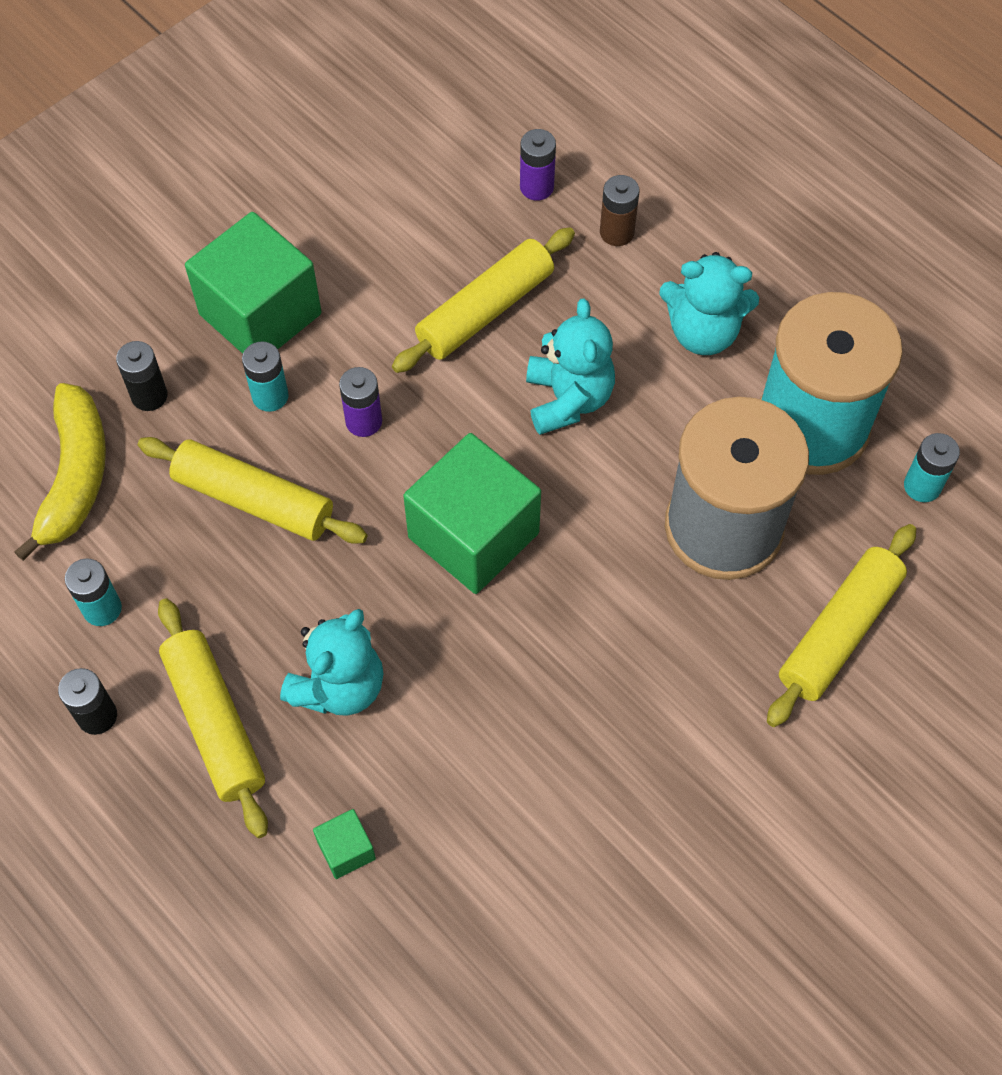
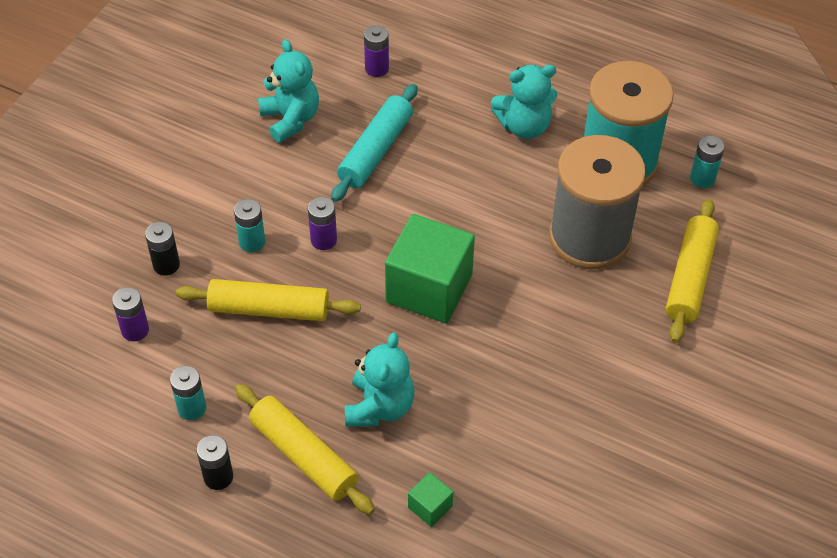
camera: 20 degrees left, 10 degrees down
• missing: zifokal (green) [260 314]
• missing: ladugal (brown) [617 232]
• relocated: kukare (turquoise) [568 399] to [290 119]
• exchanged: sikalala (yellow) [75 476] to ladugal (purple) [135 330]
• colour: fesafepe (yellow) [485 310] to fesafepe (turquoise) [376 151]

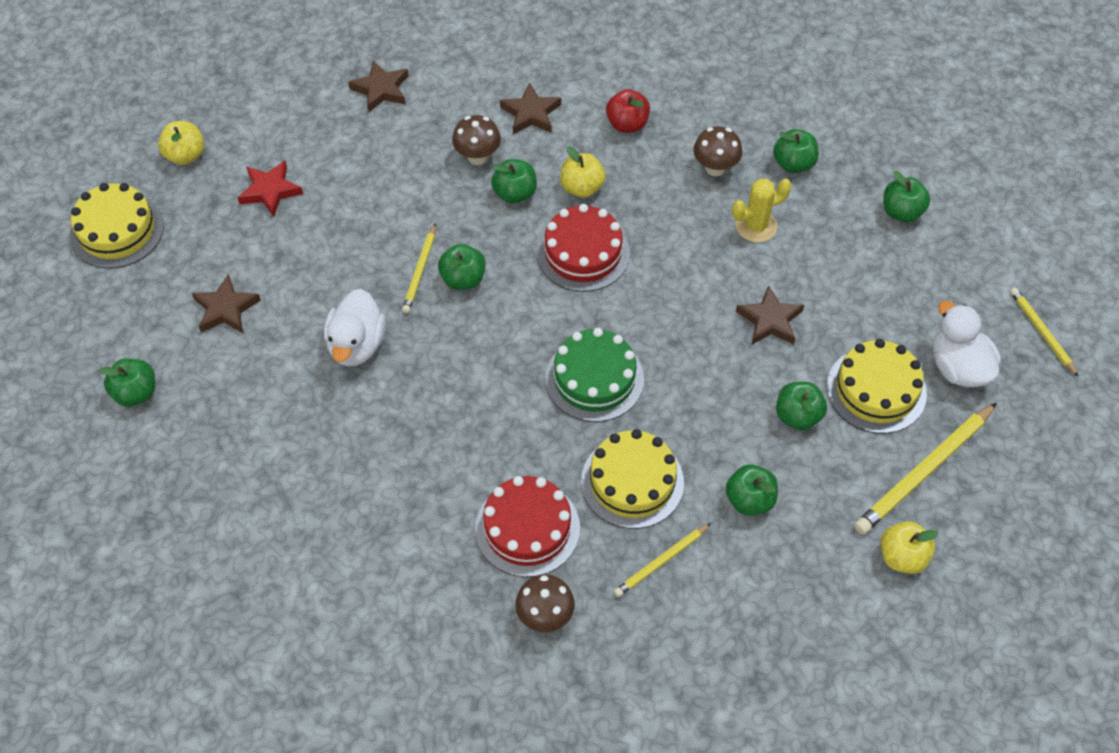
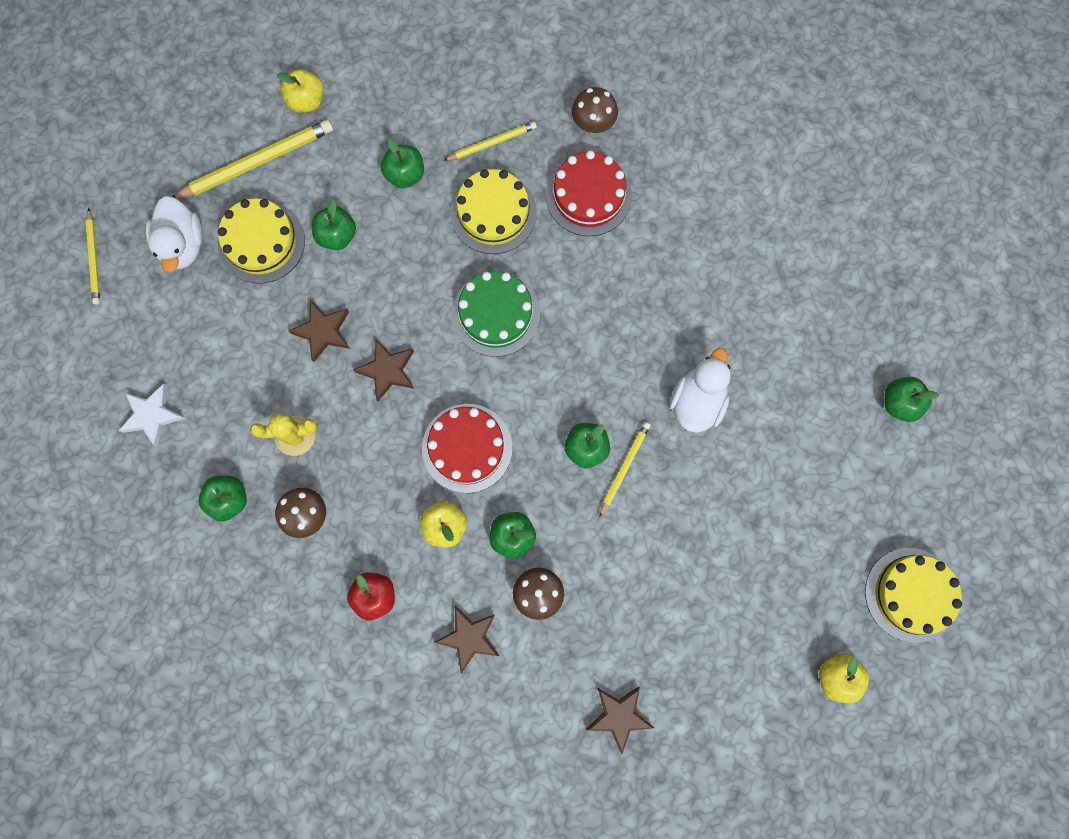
camera: 165 degrees left, 20 degrees up
• missing: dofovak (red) [270 191]
• relocated: dofovak (brown) [226 309] to [387 370]
• exchanged: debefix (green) [901 212] to dofovak (white) [152 415]

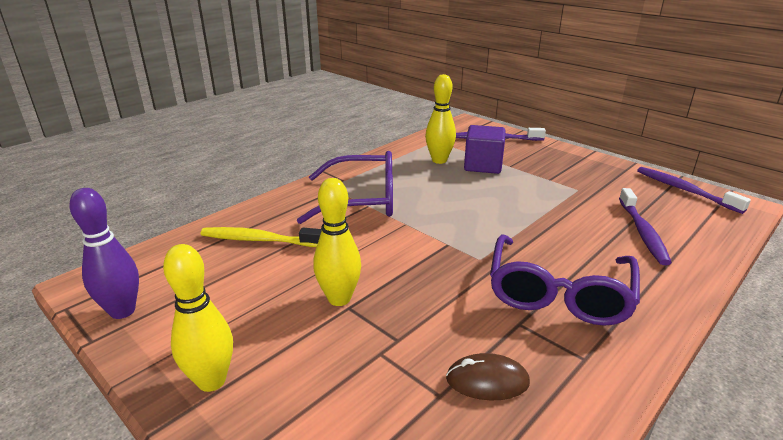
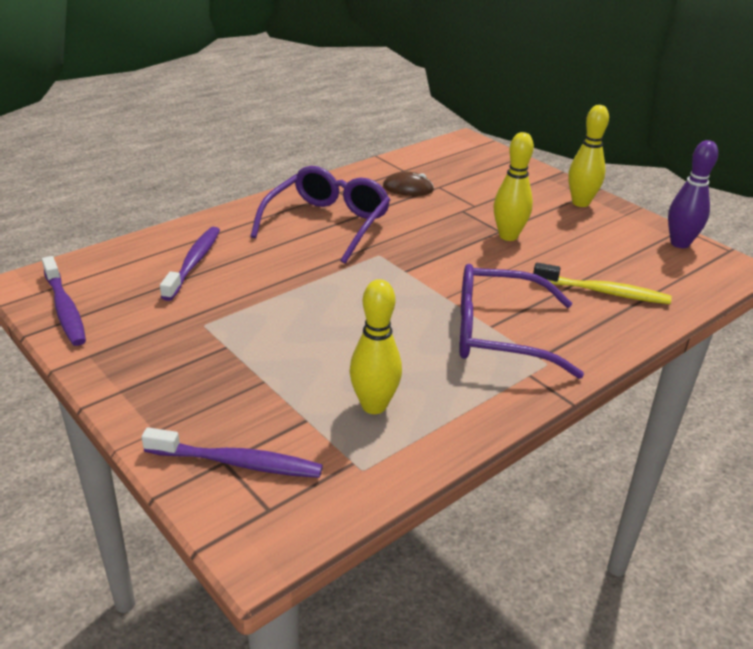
camera: 175 degrees left, 5 degrees up
• missing: zifokal (purple) [483 165]

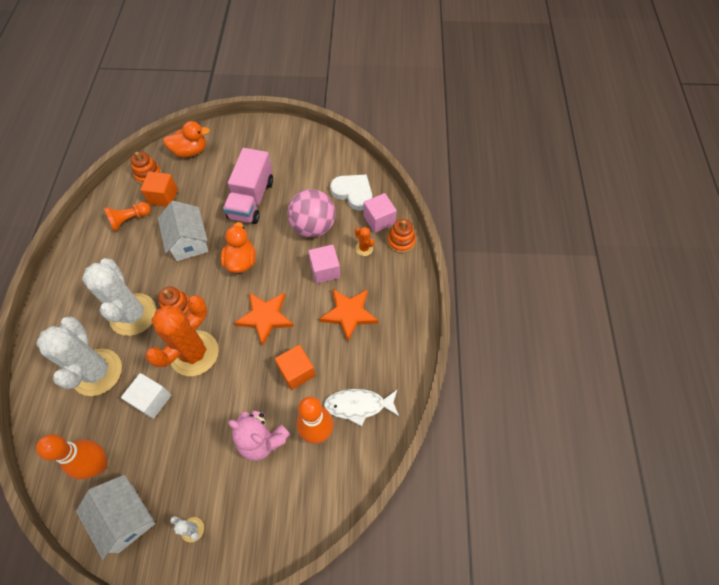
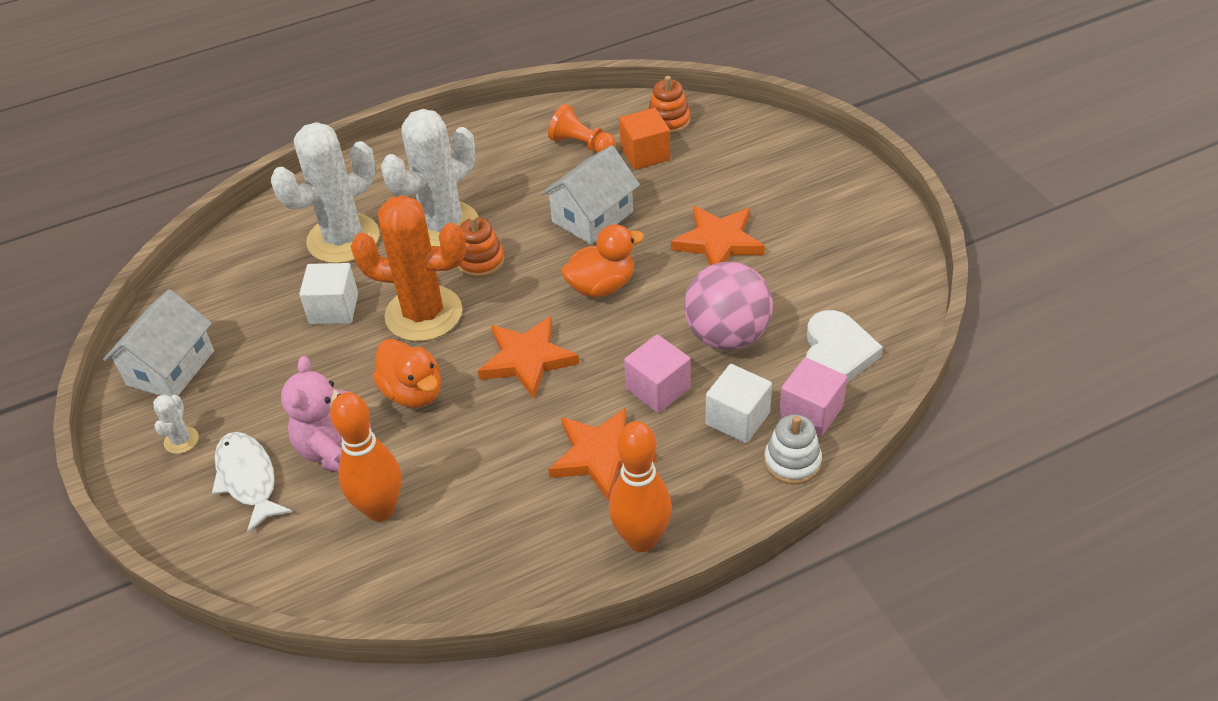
camera: 65 degrees right, 15 degrees down
• missing: zifokal (orange) [296 371]
• relocated: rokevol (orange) [98 465] to [641 539]
• relocated: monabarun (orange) [190 151] to [413 392]
• relocated: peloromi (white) [358 405] to [248 479]
• exchanged: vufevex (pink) [251 199] to dofovak (orange) [718 242]
• exchanged: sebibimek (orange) [364 248] to zifokal (white) [737 418]
• colour: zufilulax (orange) [401 241] to zufilulax (white) [792 462]

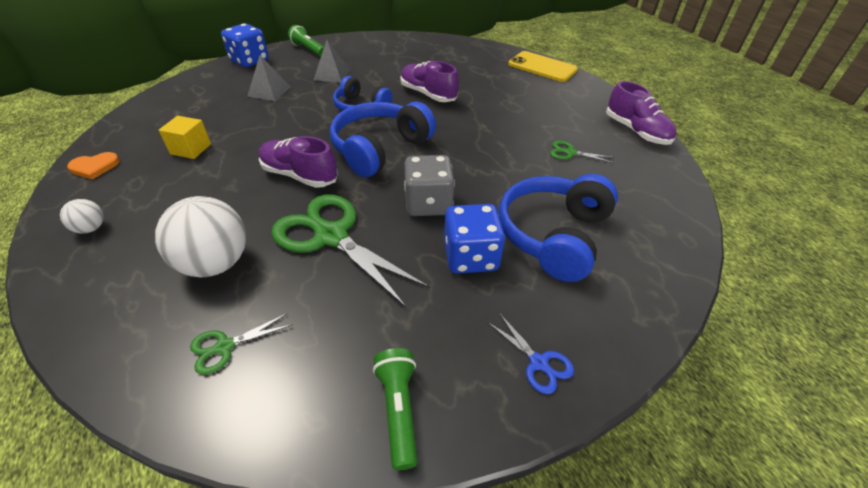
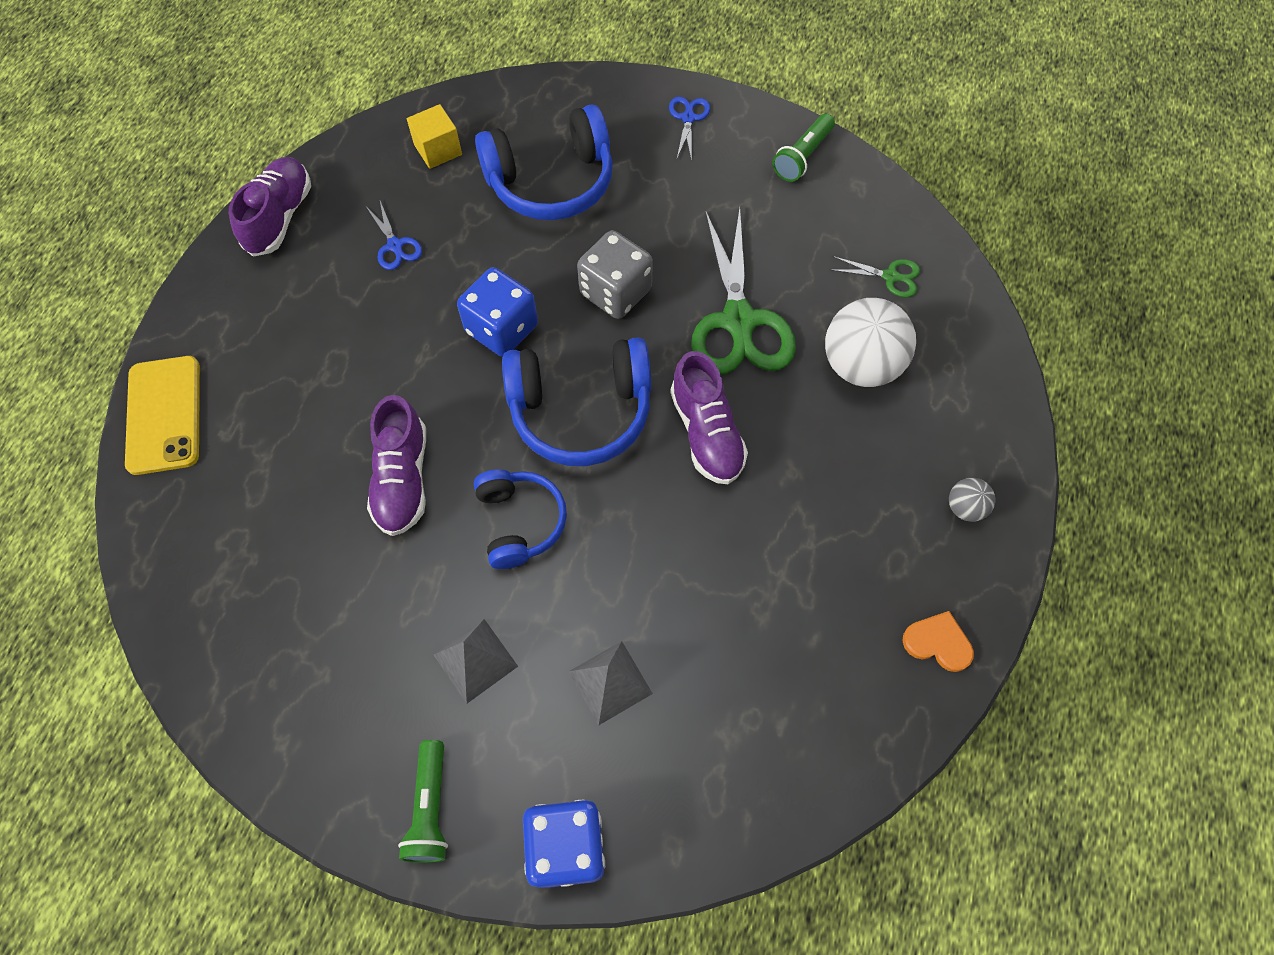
camera: 135 degrees left, 20 degrees up
• relocated: zifokal (yellow) [191 149] to [438 150]
• relocated: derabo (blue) [470 257] to [502 329]
• colour: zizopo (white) [91 228] to zizopo (grey) [965 508]
• colour: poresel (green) [570 153] to poresel (blue) [395 246]

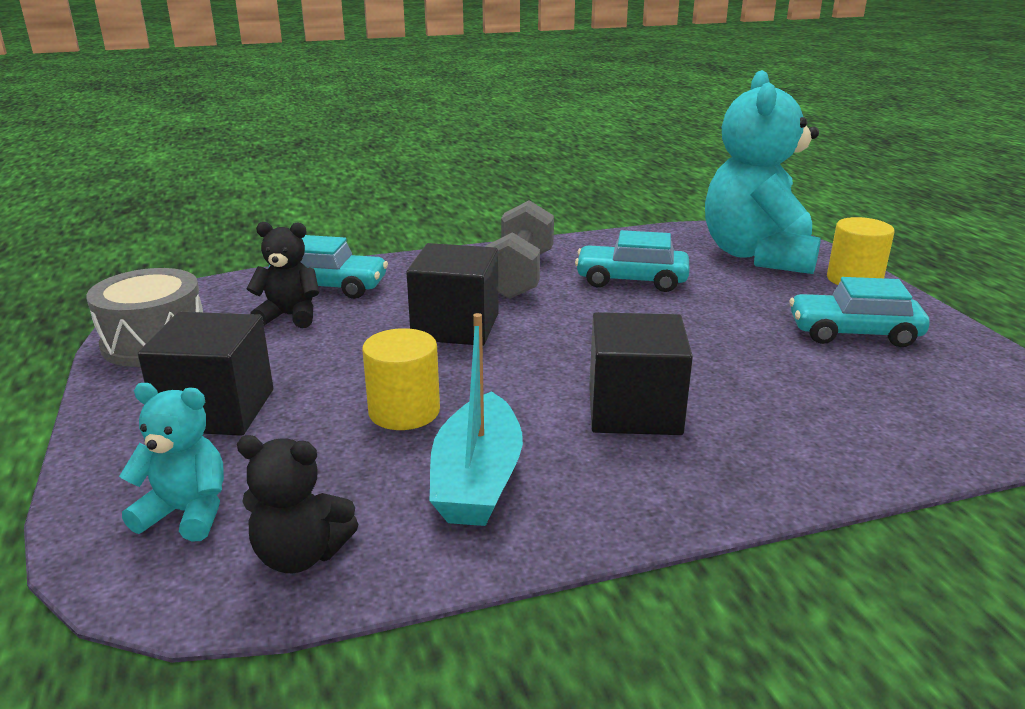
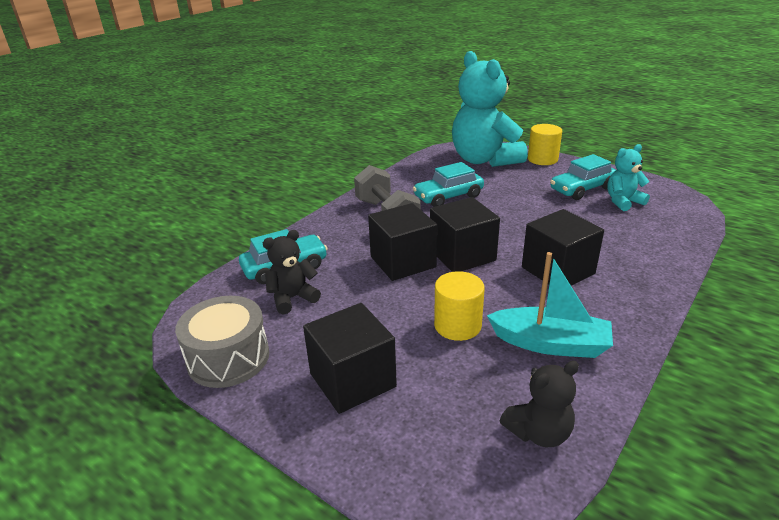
camera: 35 degrees left, 5 degrees up
• appeared: zifokal (black) [462 255]
• relocated: kukare (turquoise) [187 513] to [623 202]
• spun: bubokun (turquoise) [477 480] = [550 343] 45 degrees counterclockwise

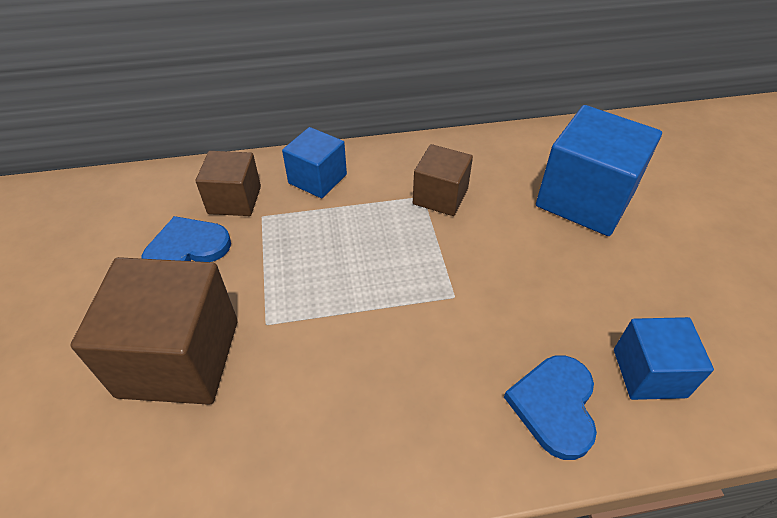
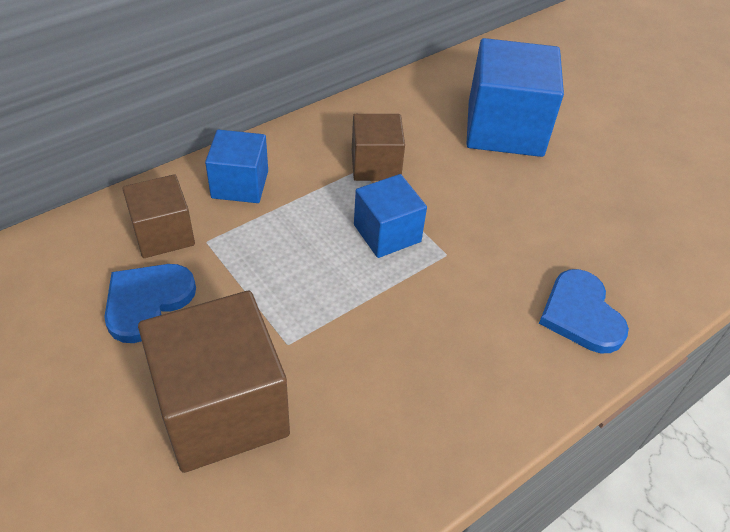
camera: 30 degrees left, 0 degrees up
• relocated: zifokal (blue) [649 373] to [387 233]

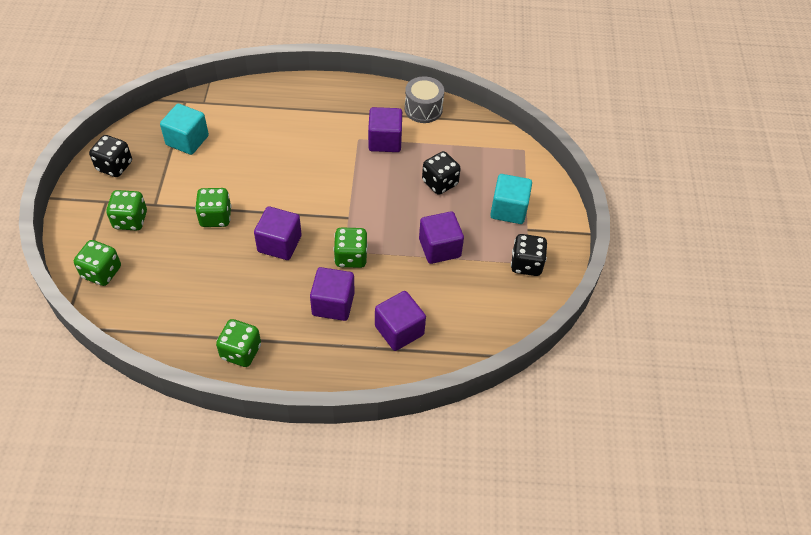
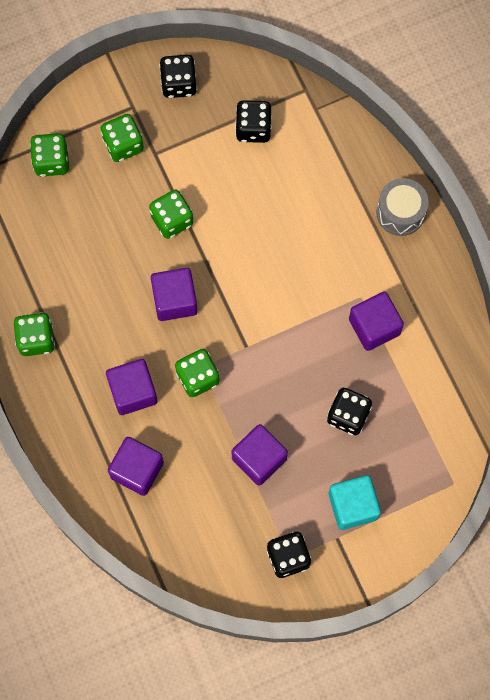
camera: 65 degrees right, 20 degrees up
• relocated: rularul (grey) [423 109] to [400 213]
• exchanged: zifokal (turquoise) [187 140] to derabo (black) [253 128]

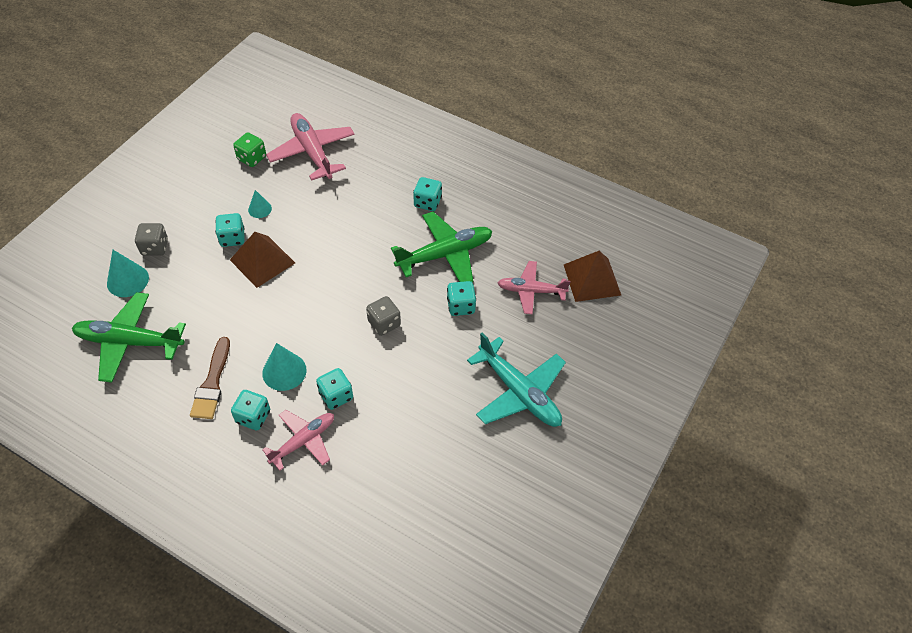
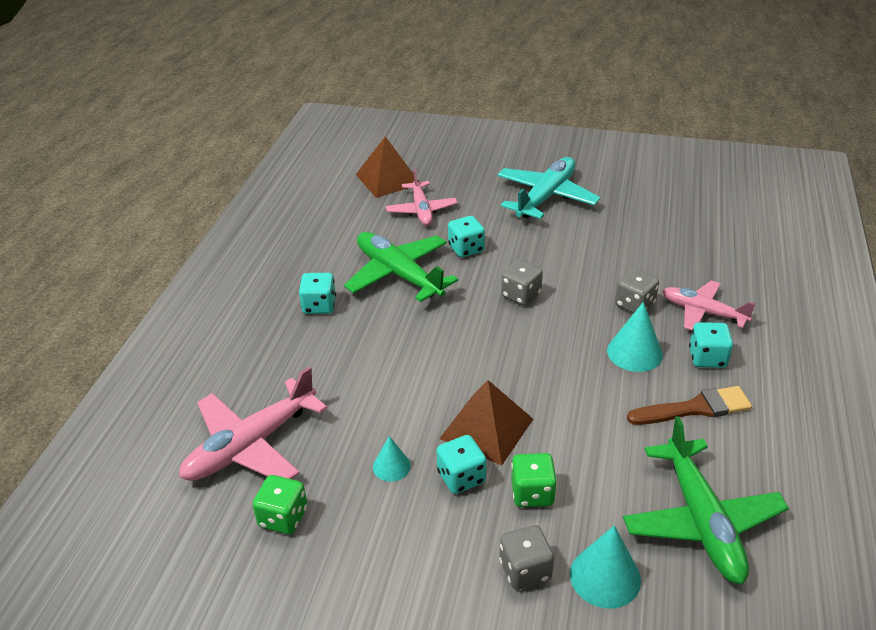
camera: 105 degrees left, 15 degrees down
• appeared: derabo (green) [532 493]
• colour: derabo (turquoise) [336 396] to derabo (grey) [634 305]

